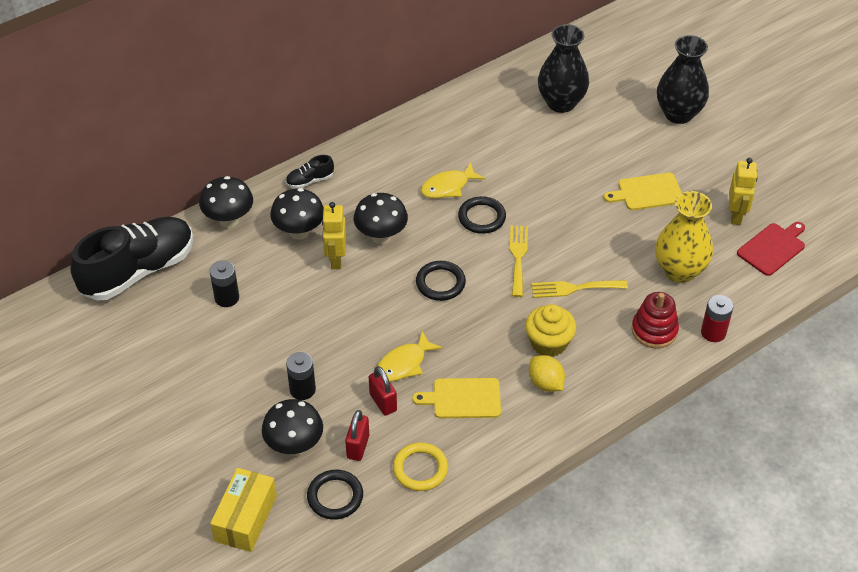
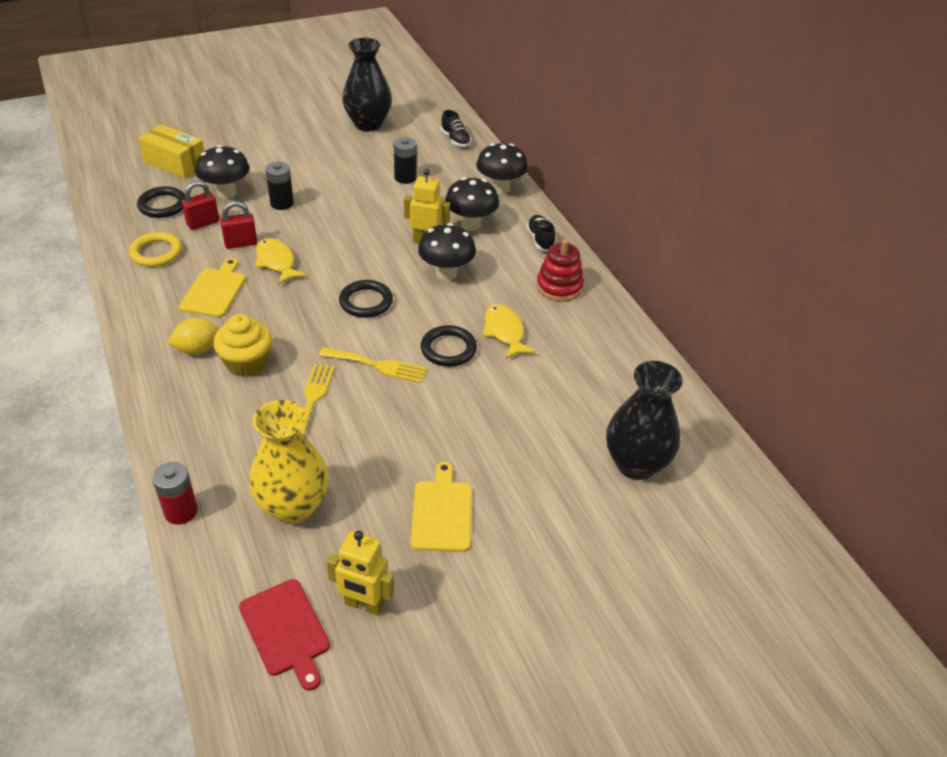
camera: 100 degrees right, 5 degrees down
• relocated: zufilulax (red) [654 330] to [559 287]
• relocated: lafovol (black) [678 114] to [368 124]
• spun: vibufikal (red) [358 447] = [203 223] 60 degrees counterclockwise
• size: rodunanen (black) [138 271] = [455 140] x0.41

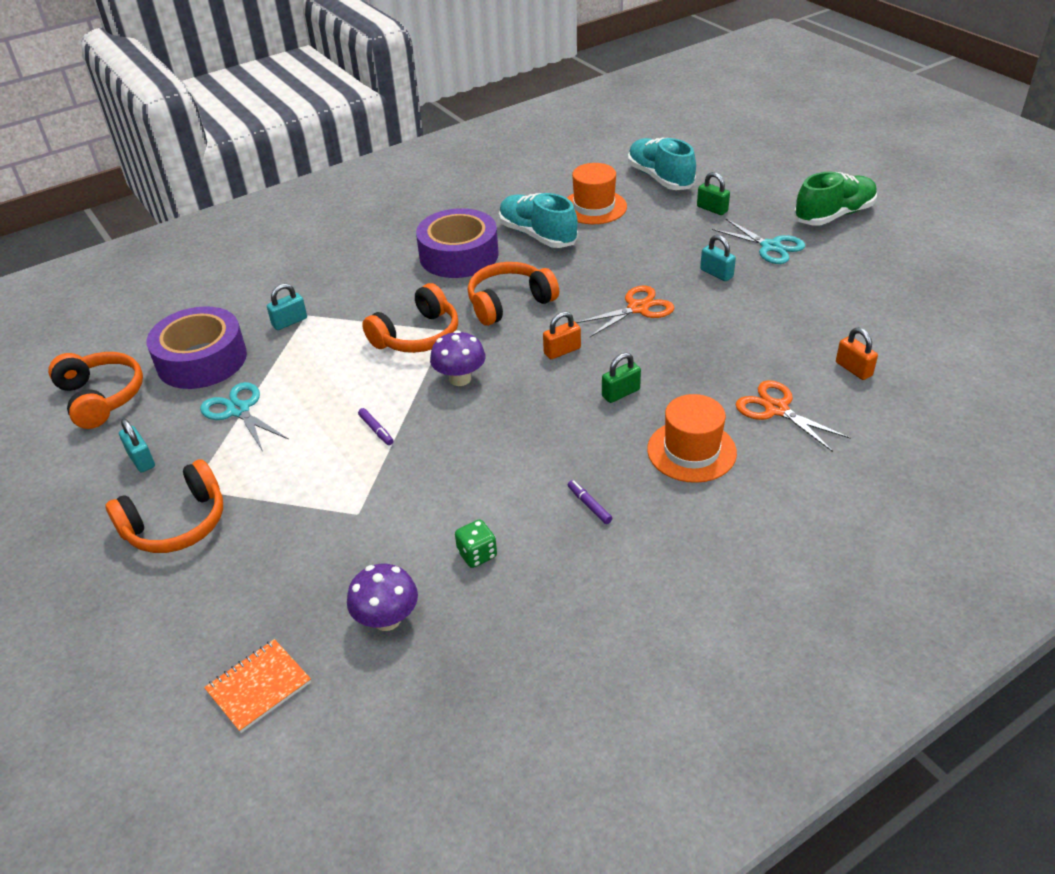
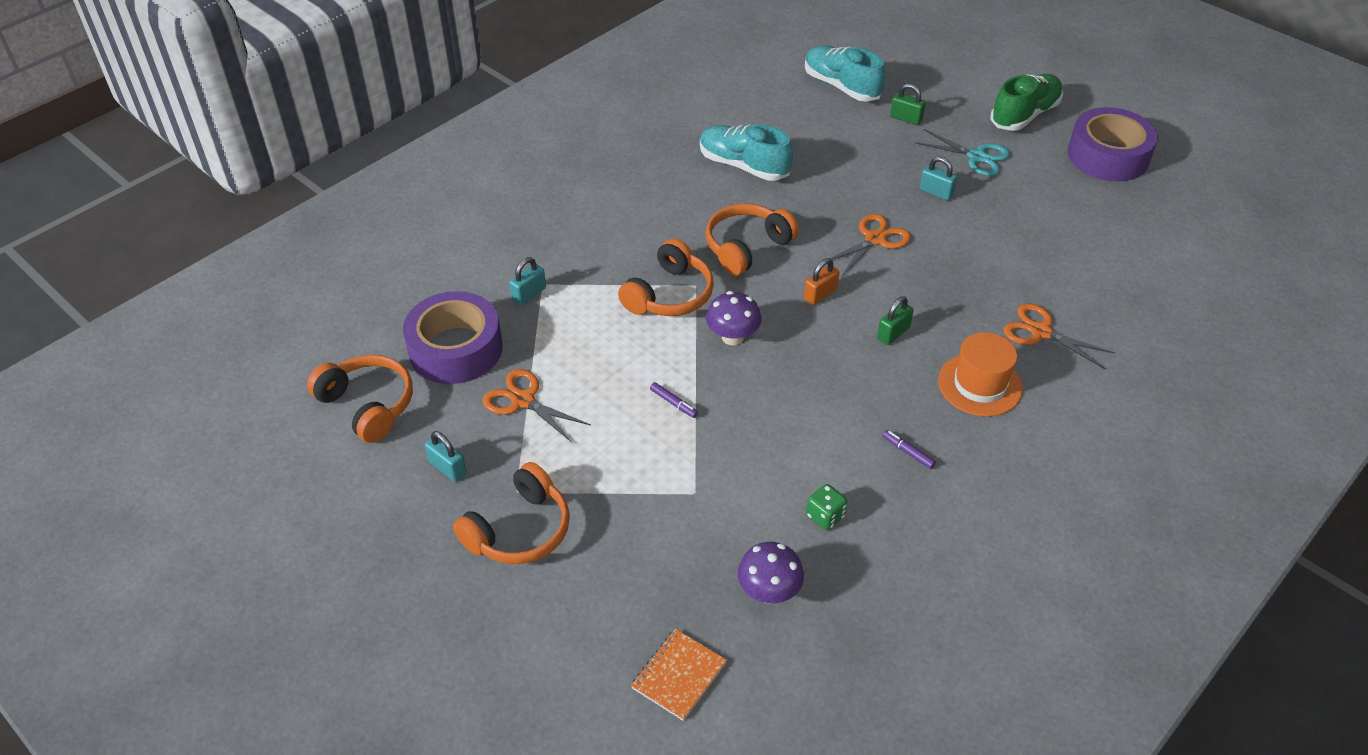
camera: 15 degrees left, 5 degrees up
• missing: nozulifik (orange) [594 207]
• missing: vibufikal (orange) [853 369]
• relocated: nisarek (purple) [459 255] to [1108 156]
• colour: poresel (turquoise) [238 410] to poresel (orange) [523 400]

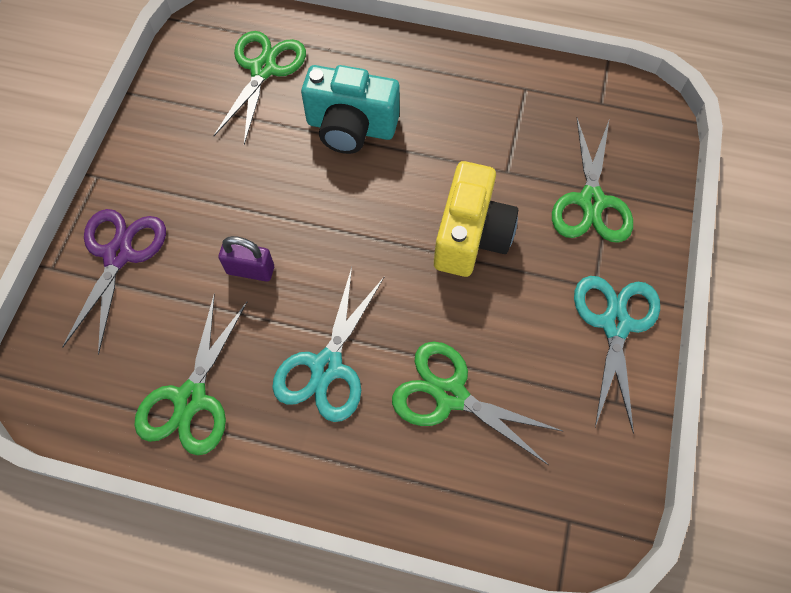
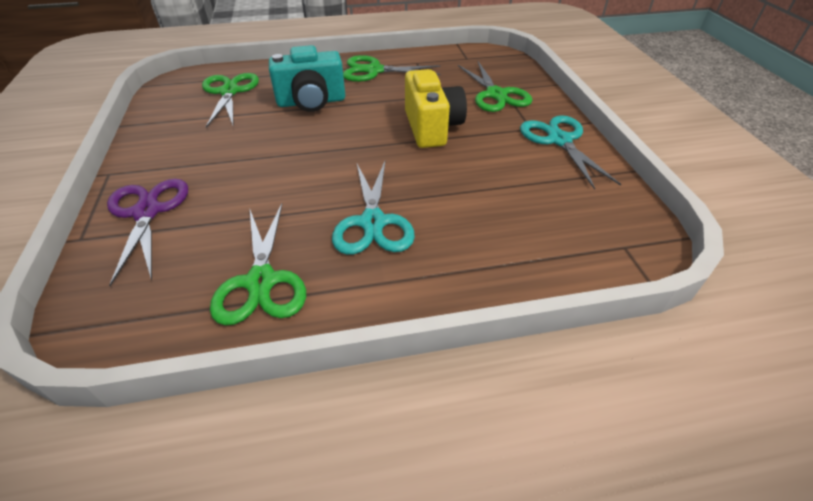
camera: 25 degrees left, 20 degrees down
• missing: vibufikal (purple) [250 270]
• relocated: poresel (green) [450 395] to [374 71]

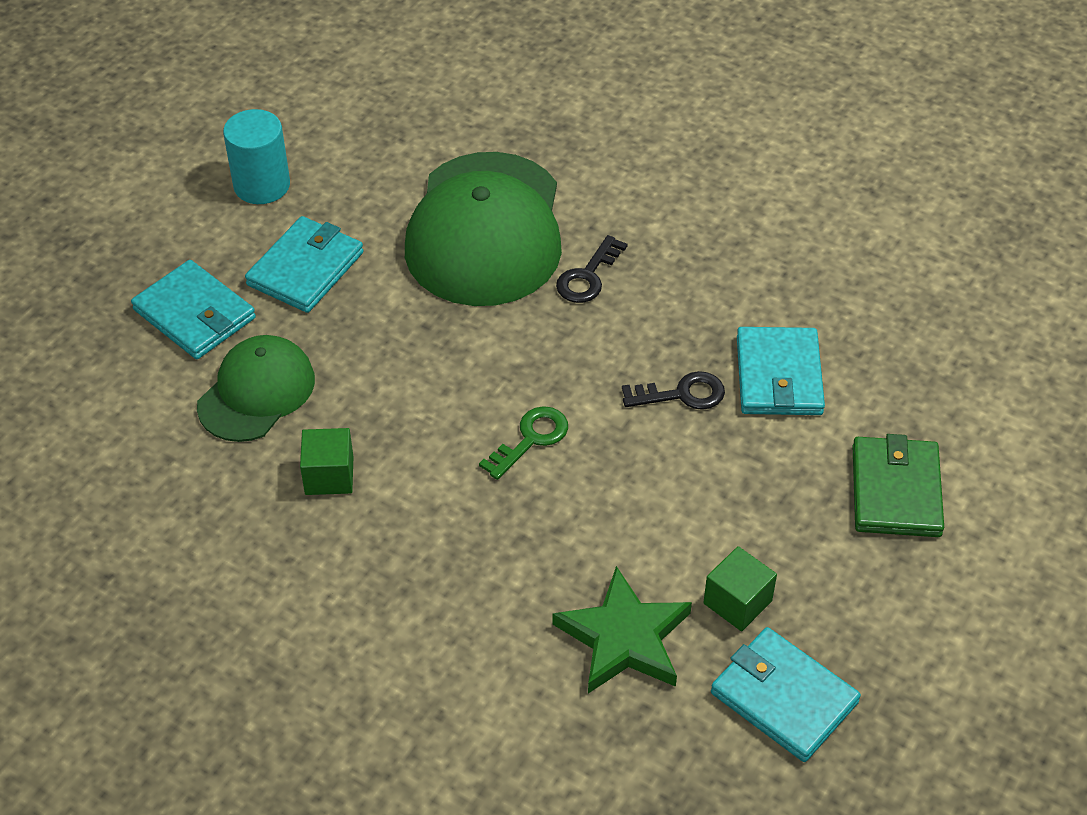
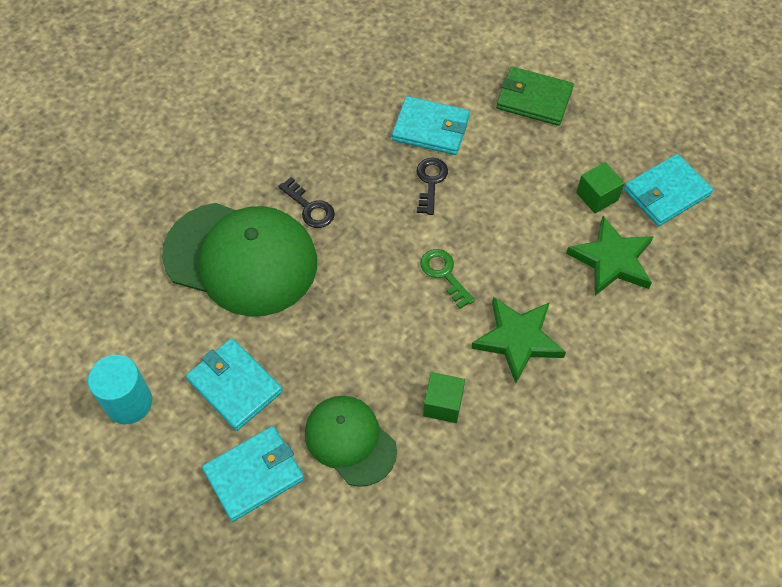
camera: 75 degrees left, 10 degrees up
• appeared: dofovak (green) [518 339]

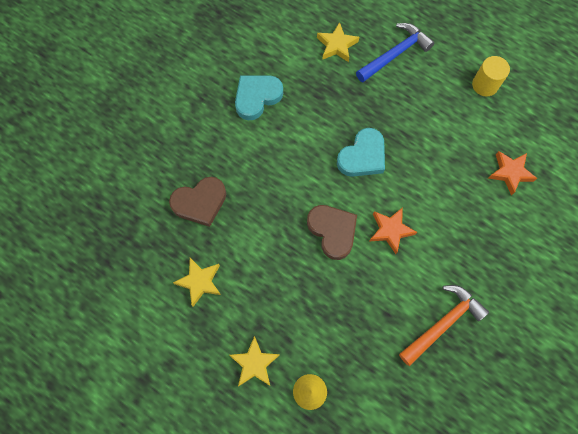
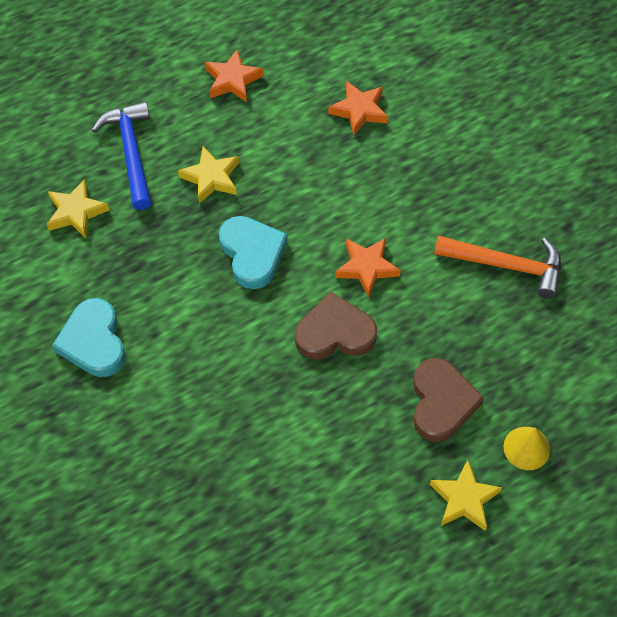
camera: 65 degrees left, 10 degrees down
• relocated: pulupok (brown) [200 202] to [441 402]
• relocated: dofovak (yellow) [200 282] to [211 178]
• exchanged: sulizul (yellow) [485 85] to dofovak (orange) [232 80]
• spun: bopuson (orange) [443 323] = [506 265] 120 degrees clockwise

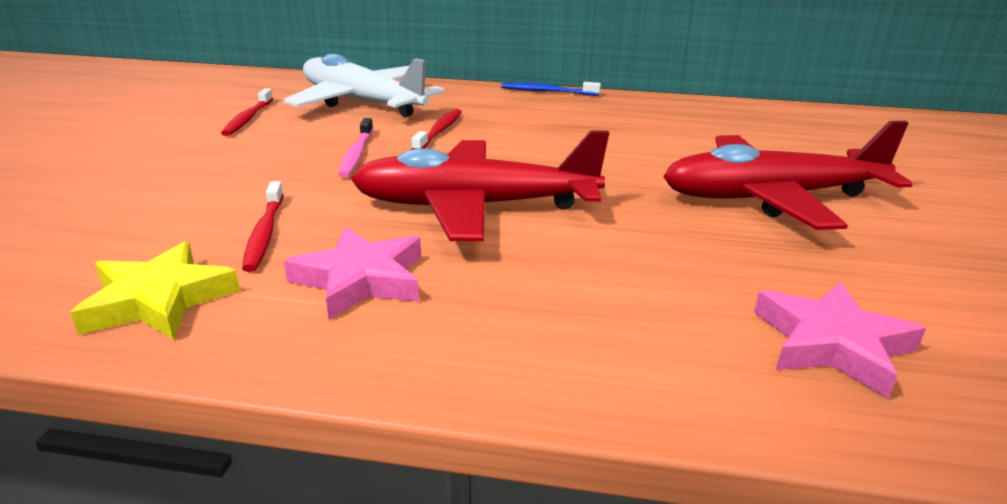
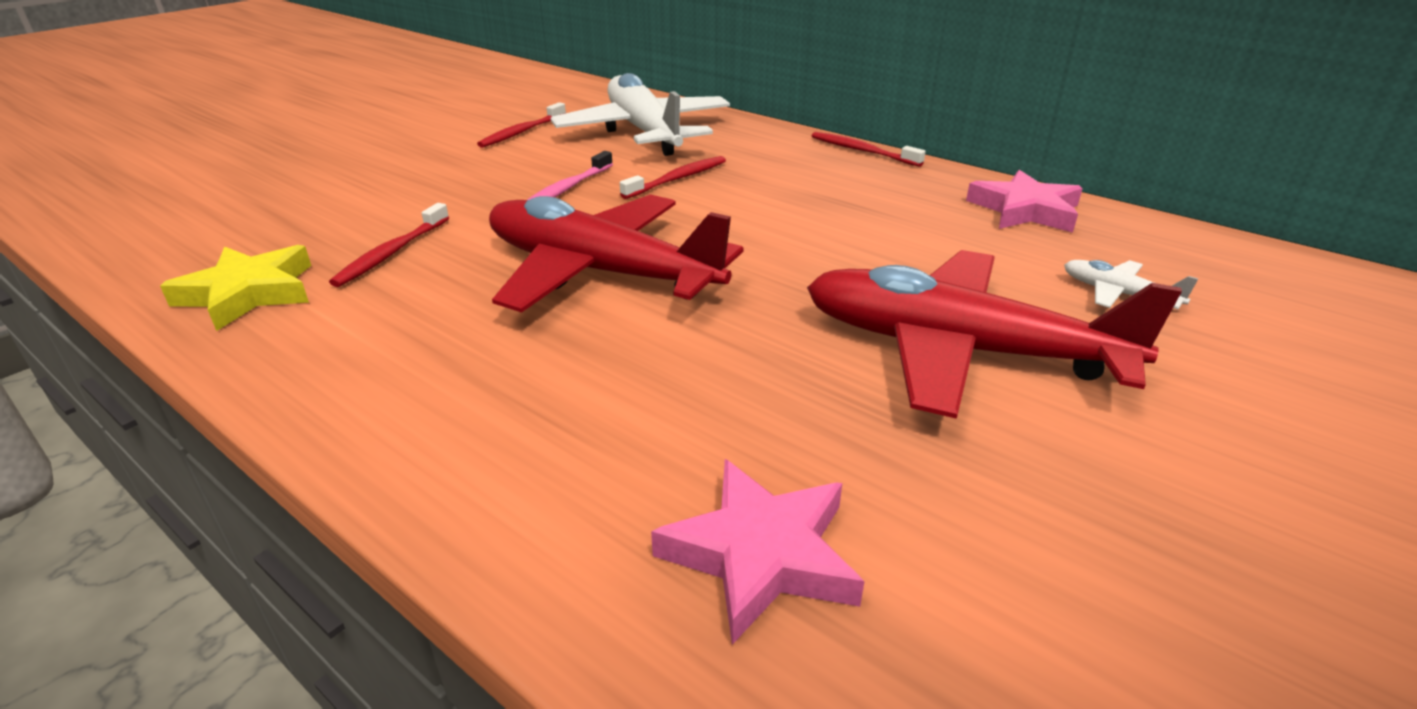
camera: 30 degrees right, 5 degrees up
• appeared: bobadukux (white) [1118 293]
• relocated: dofovak (pink) [360 279] to [1025 210]
• colour: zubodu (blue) [547 91] to zubodu (red) [862 151]

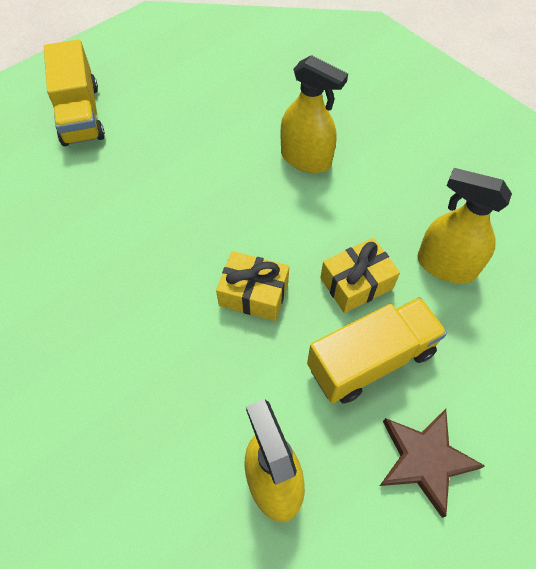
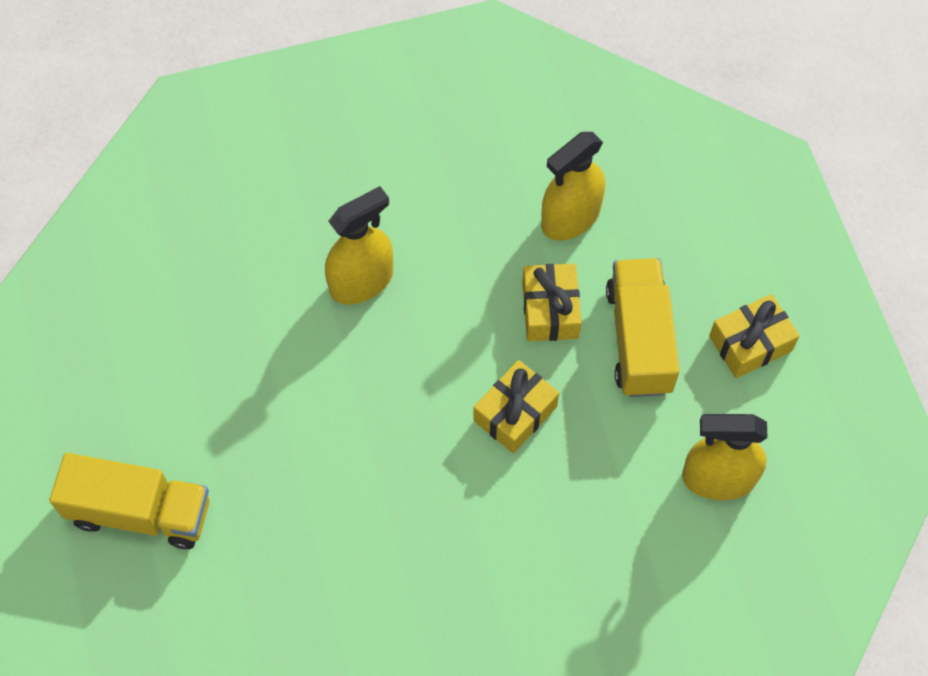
camera: 65 degrees left, 5 degrees up
• exchanged: dofovak (brown) [425 459] to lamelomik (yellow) [750 343]

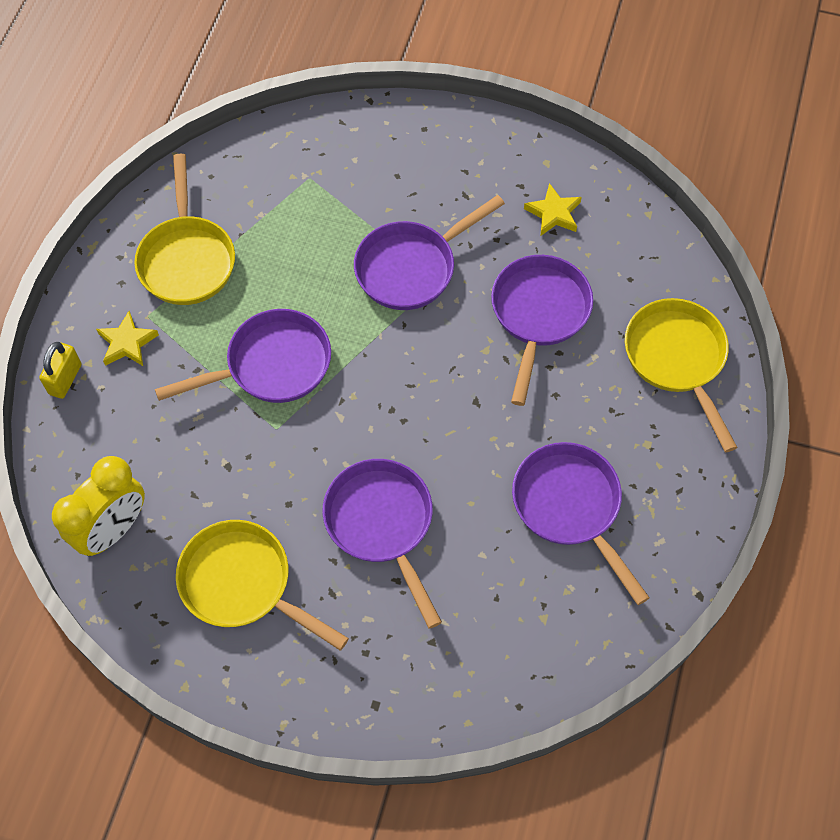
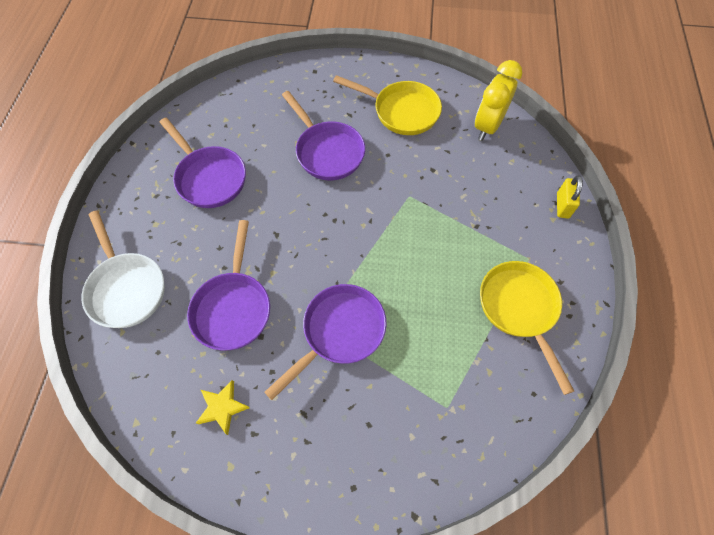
camera: 170 degrees right, 0 degrees up
• missing: dofovak (yellow) [127 343]
• missing: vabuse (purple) [271 365]
• colour: vabuse (yellow) [677 360] to vabuse (white) [126 288]

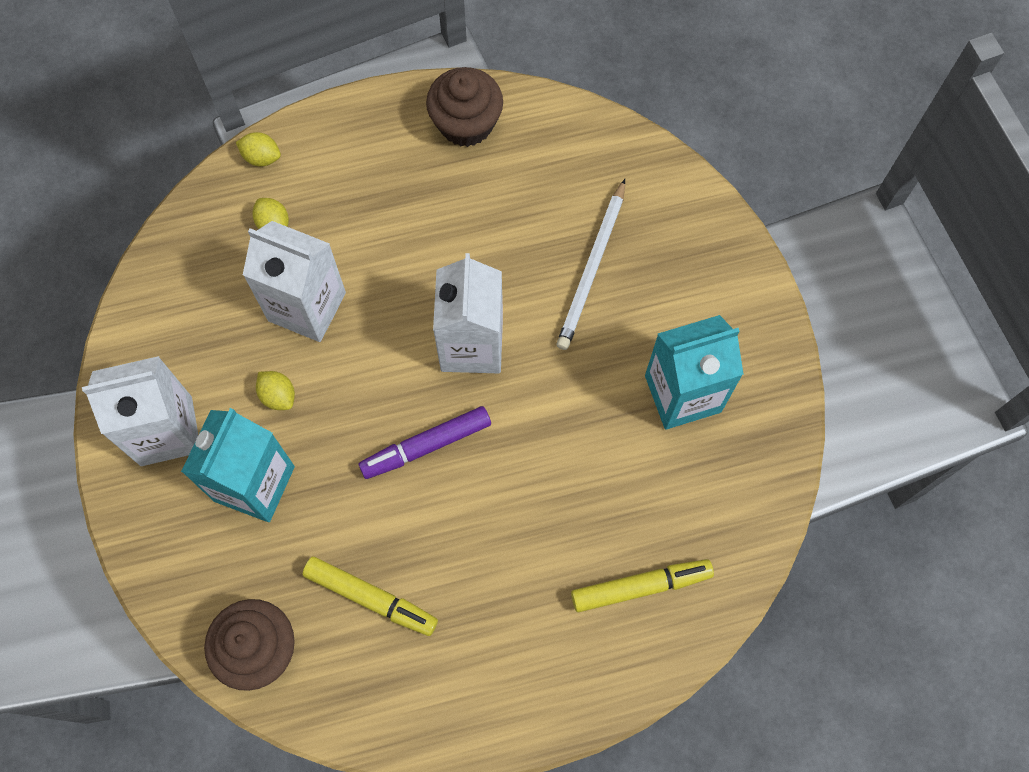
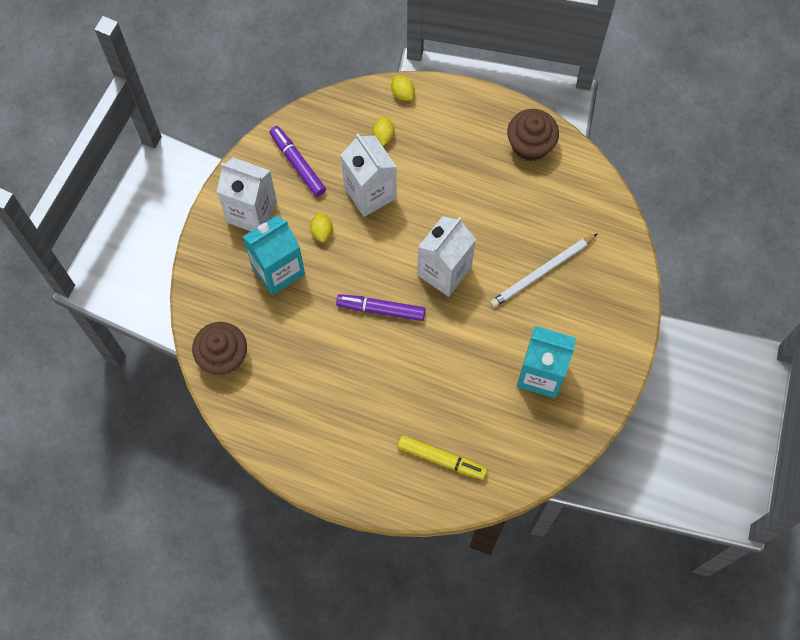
camera: 35 degrees right, 0 degrees up
• missing: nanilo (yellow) [371 598]
• appeared: nanilo (purple) [297 164]

